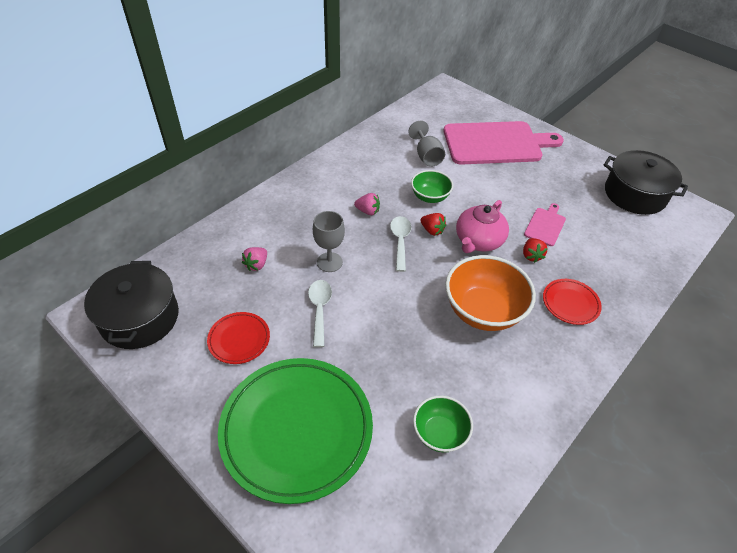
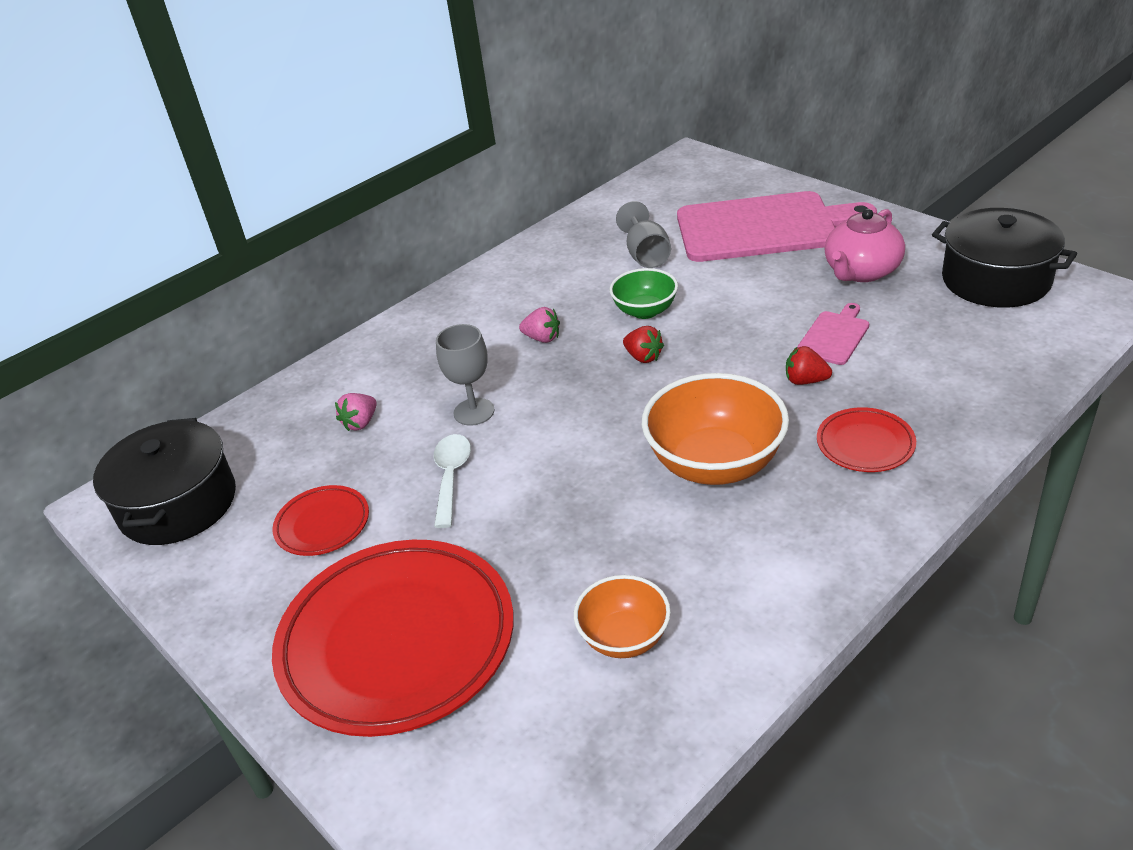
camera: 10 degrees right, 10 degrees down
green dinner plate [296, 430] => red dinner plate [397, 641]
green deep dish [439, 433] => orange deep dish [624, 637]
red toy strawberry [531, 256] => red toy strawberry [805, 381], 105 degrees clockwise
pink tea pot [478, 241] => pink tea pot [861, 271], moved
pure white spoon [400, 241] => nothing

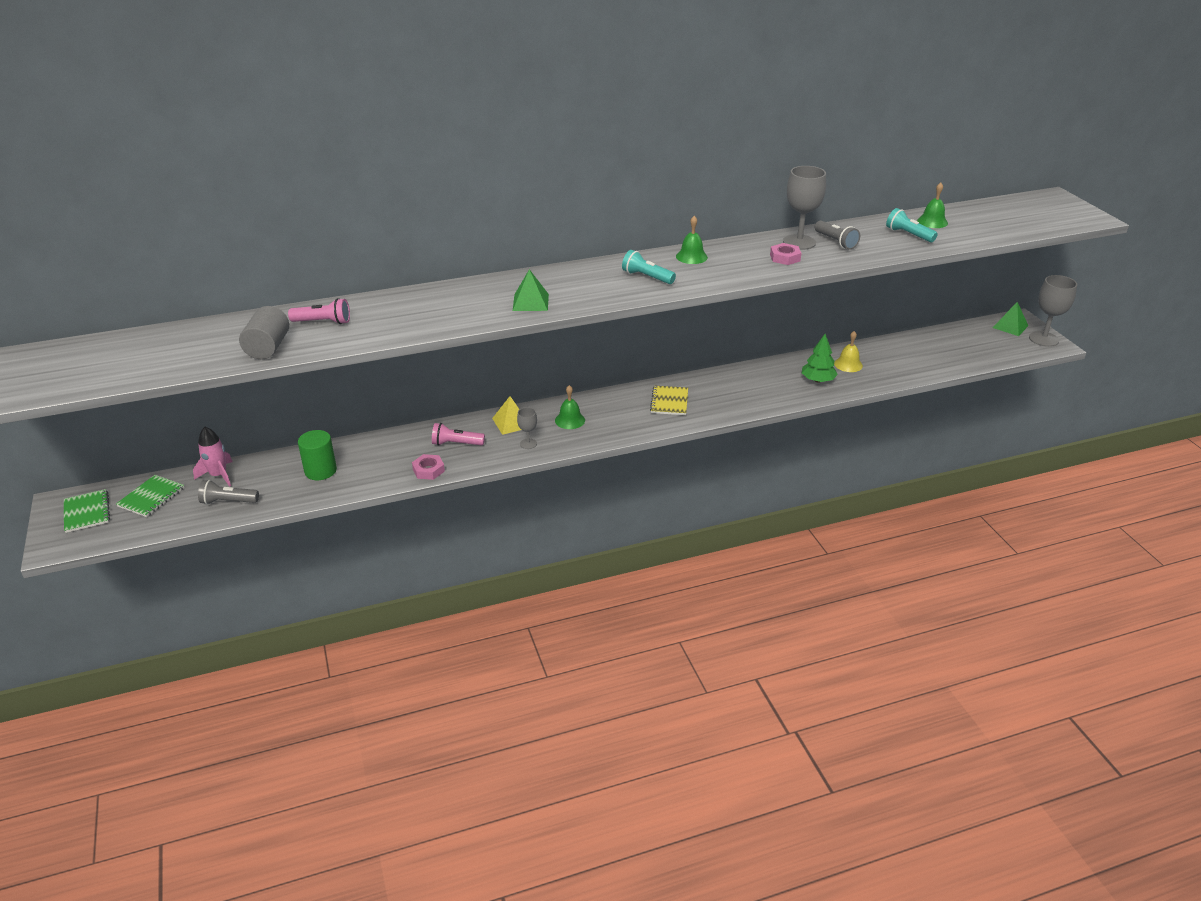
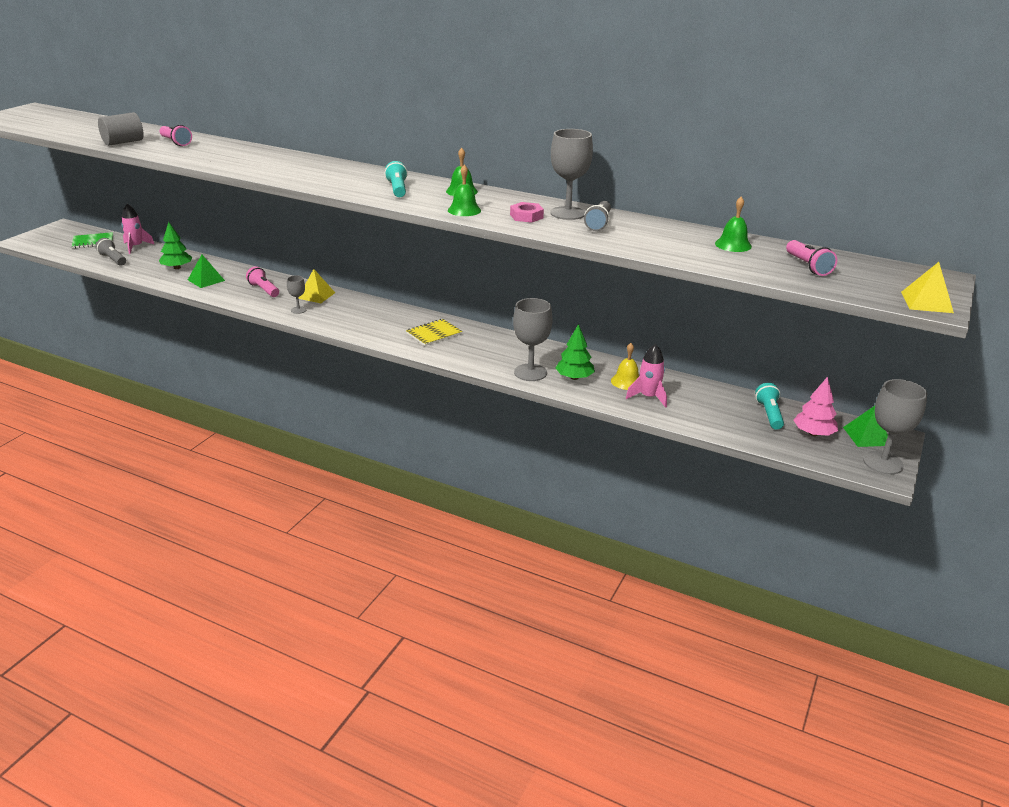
camera: 45 degrees right, 5 degrees down
green solid cylinder [320, 471] => green fir tree [177, 268]
green pyramid shape [530, 302] => green pyramid shape [206, 280], moved
green school bell [570, 420] => green school bell [464, 210], moved
nothing => gray wine glass [530, 372]
nothing => pink spaceship [648, 397]
aqua flashlight [908, 235] => aqua flashlight [769, 414], moved
nothing => pink flashlight [808, 266]
nothing => pink fir tree [813, 433]
nothing => yellow pyramid shape [926, 302]
green exercise book [87, 512] => nothing
pink nut [428, 470] => nothing

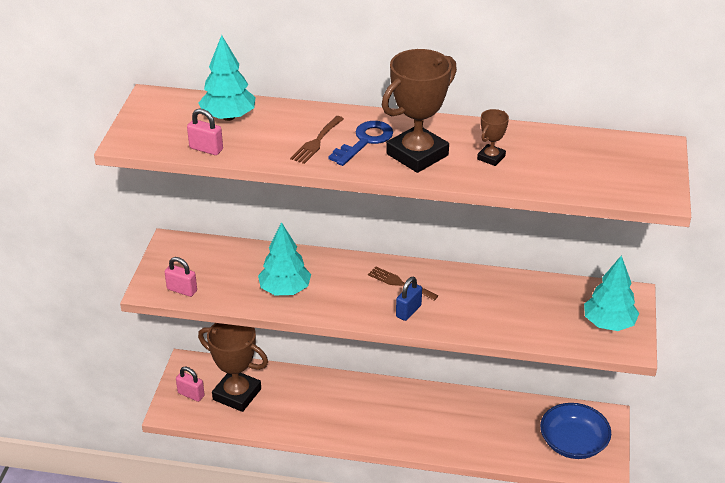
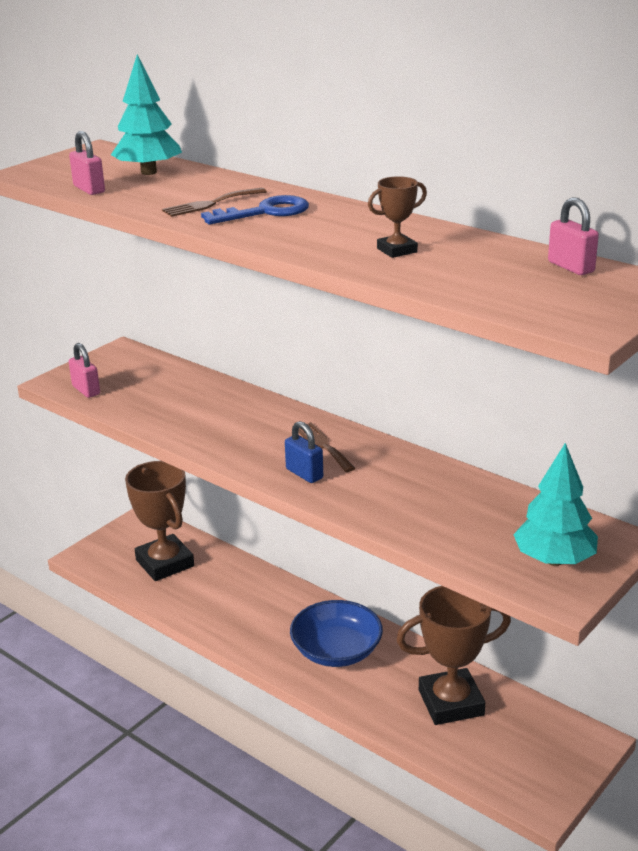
camera: 30 degrees right, 10 degrees down
cobalt small lock [408, 311] => cobalt small lock [304, 474], 75 degrees clockwise
cobalt deep dish [573, 443] => cobalt deep dish [336, 651], moved
dark brown prize cup [417, 154] => dark brown prize cup [451, 702], moved
pink small lock [191, 394] => pink small lock [570, 267], moved
aqua fir tree [285, 290] => nothing

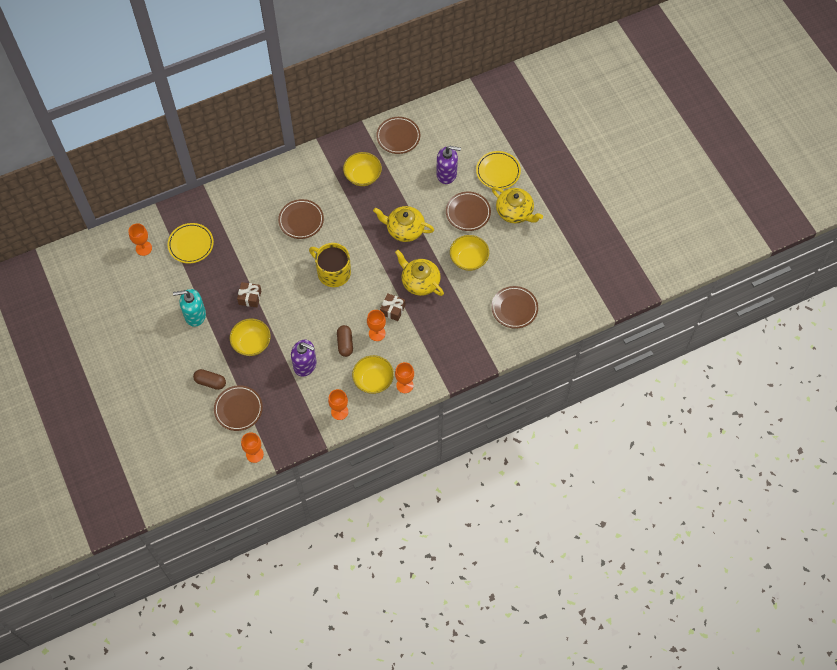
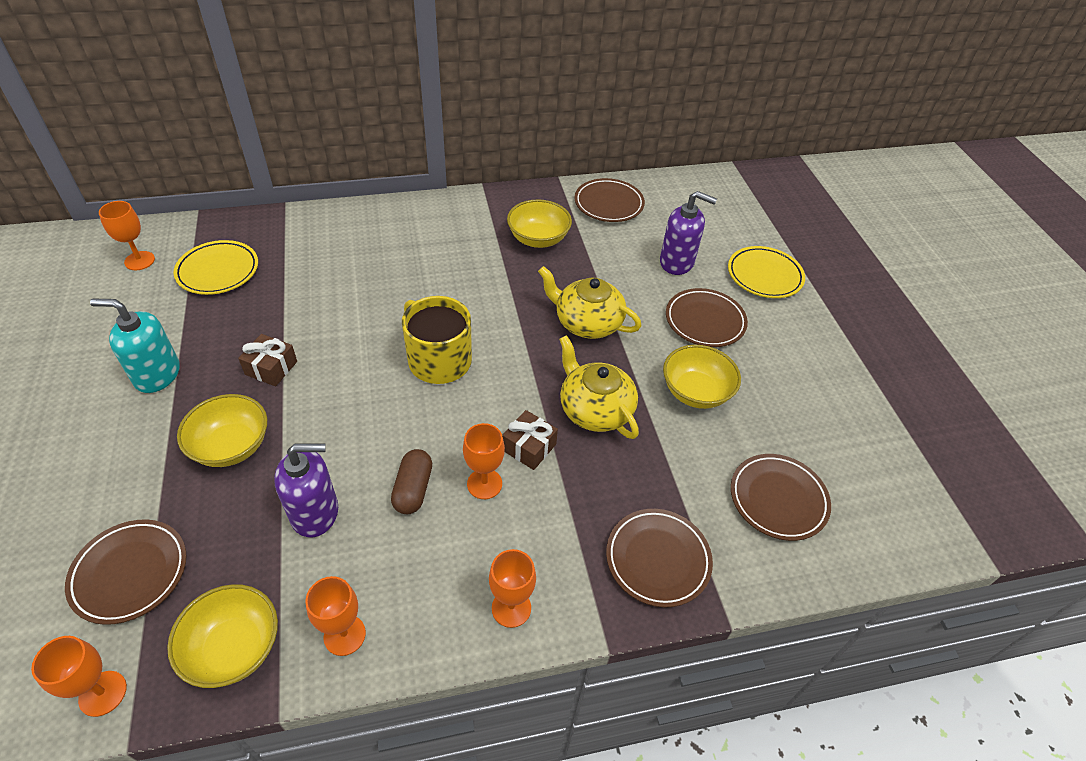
camera: 10 degrees right, 15 degrees down
yellow deep dish [373, 380] => yellow deep dish [234, 648], moved
royal purple soap pump [305, 365] => royal purple soap pump [315, 512], 45 degrees counterclockwise
dark brown dinner plate [301, 220] => dark brown dinner plate [657, 559], moved
dark brown pill [210, 382] => nothing
yellow tea pot [515, 212] => nothing

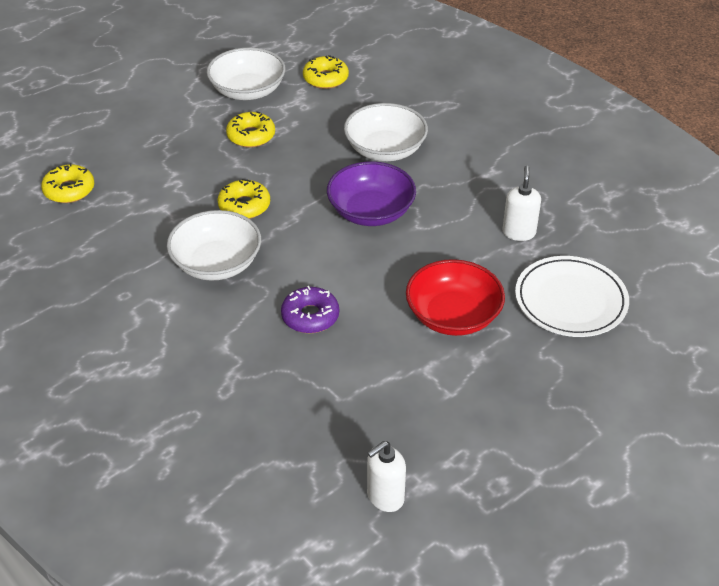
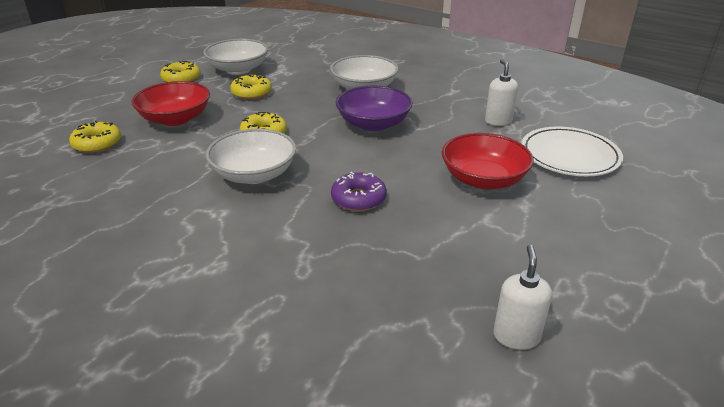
camera: 15 degrees left, 10 degrees down
nothing => red deep dish [175, 119]
yellow doughnut [325, 78] => yellow doughnut [181, 79], moved
pure white soap pump [385, 497] => pure white soap pump [516, 336], 150 degrees clockwise

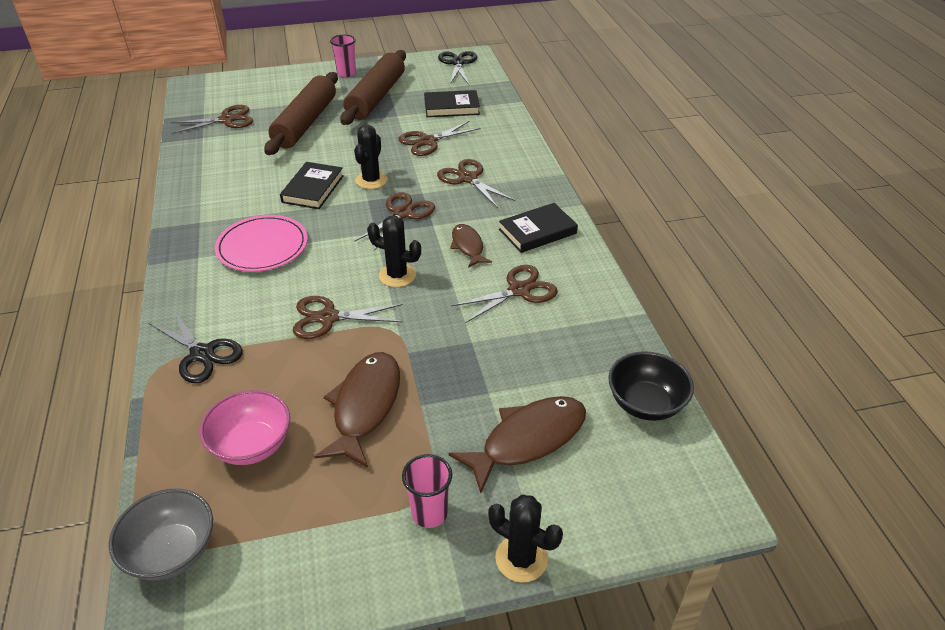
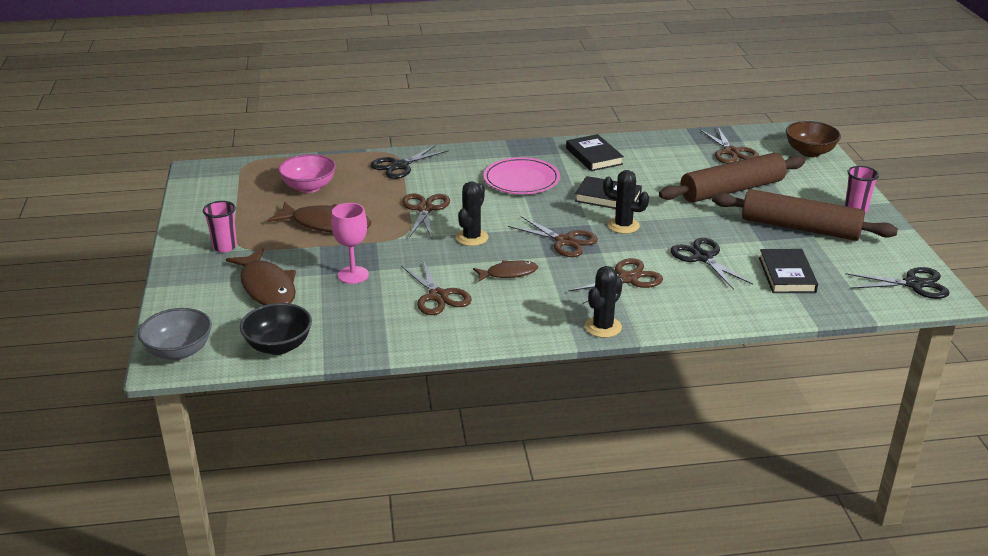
camera: 95 degrees right, 10 degrees down
gray deep dish [172, 552] => gray deep dish [179, 351], moved
nothing => pink wine glass [353, 275]
ebony hardcover [537, 231] => ebony hardcover [594, 156], moved
ebony prickly plant [521, 558] => ebony prickly plant [603, 327], moved
dark brown dough roller [306, 123] => dark brown dough roller [732, 190], 45 degrees counterclockwise
dark brown pair of scissors [427, 141] => ebony pair of scissors [703, 257]
nothing => dark brown deep dish [809, 152]

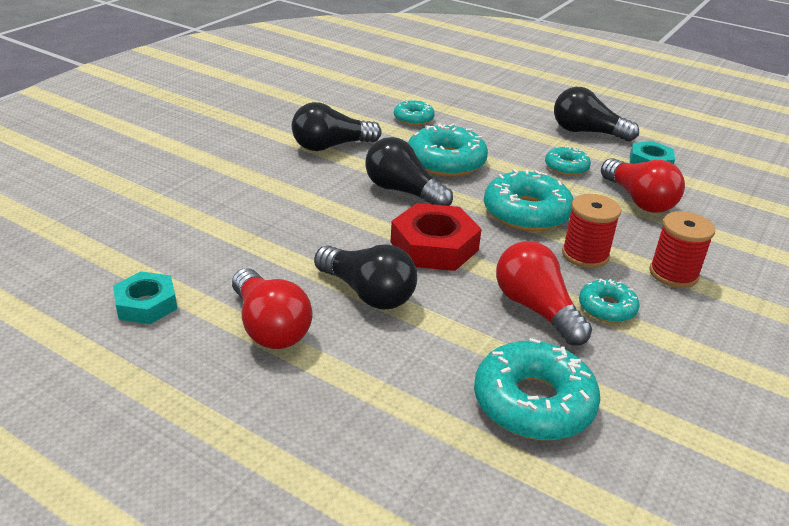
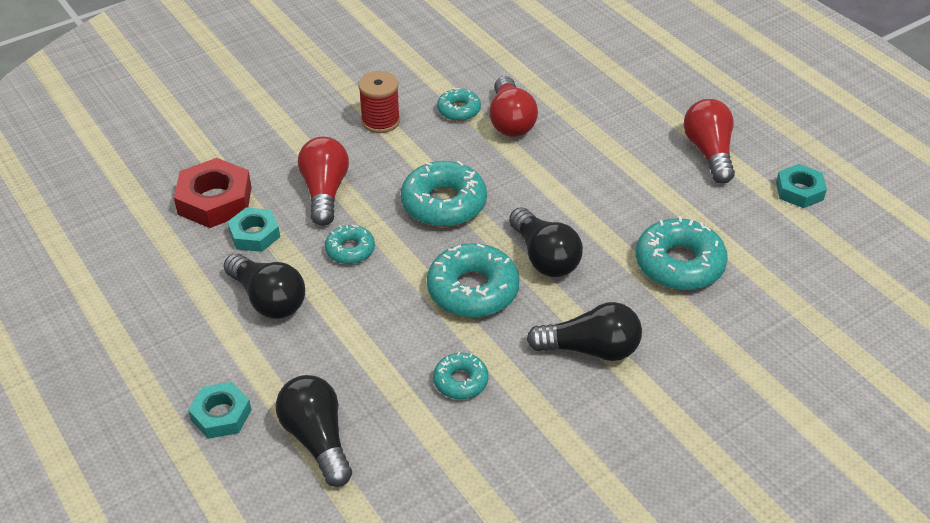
camera: 155 degrees left, 10 degrees up
red nut [434, 246] => red nut [215, 200], moved
nothing => aqua nut [221, 415]
ebony light bulb [368, 293] => ebony light bulb [317, 439], moved
aqua doughnut [533, 402] => aqua doughnut [679, 264], moved
red spool [585, 255] => nothing

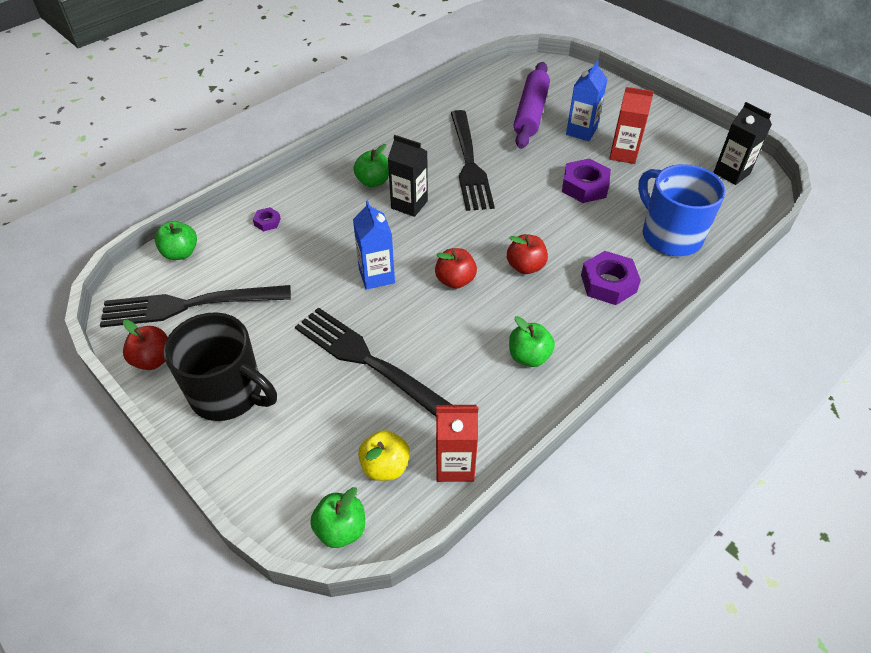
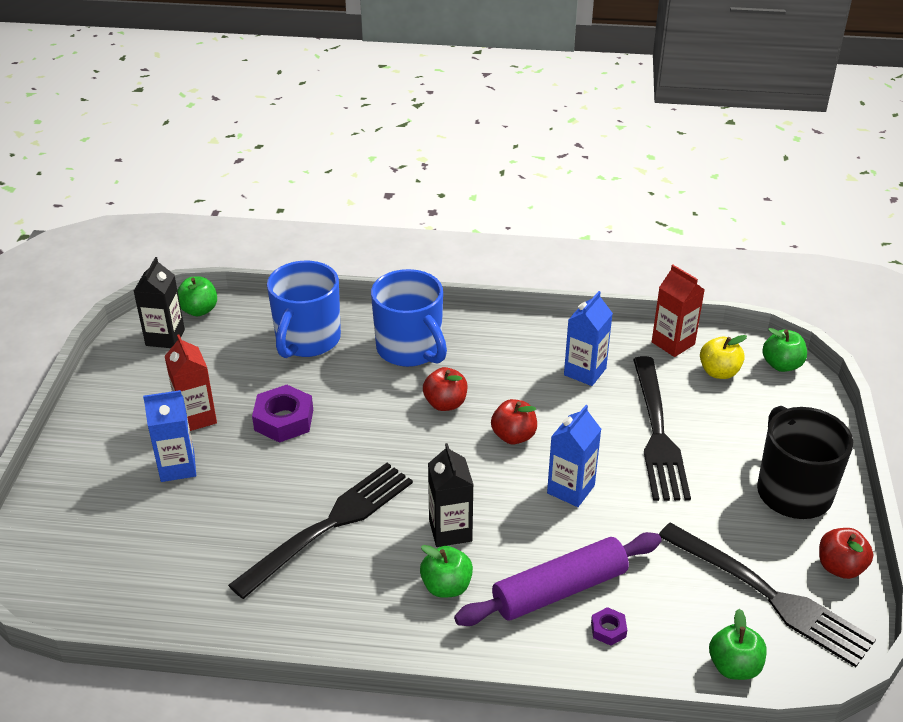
camera: 130 degrees left, 10 degrees down
green apple fruit [529, 356] => green apple fruit [199, 310], moved
royal purple nut [608, 283] => cobalt coffee mug [410, 349]
royal purple dough roller [531, 113] => royal purple dough roller [559, 590], moved
nothing => cobalt milk carton [585, 372]

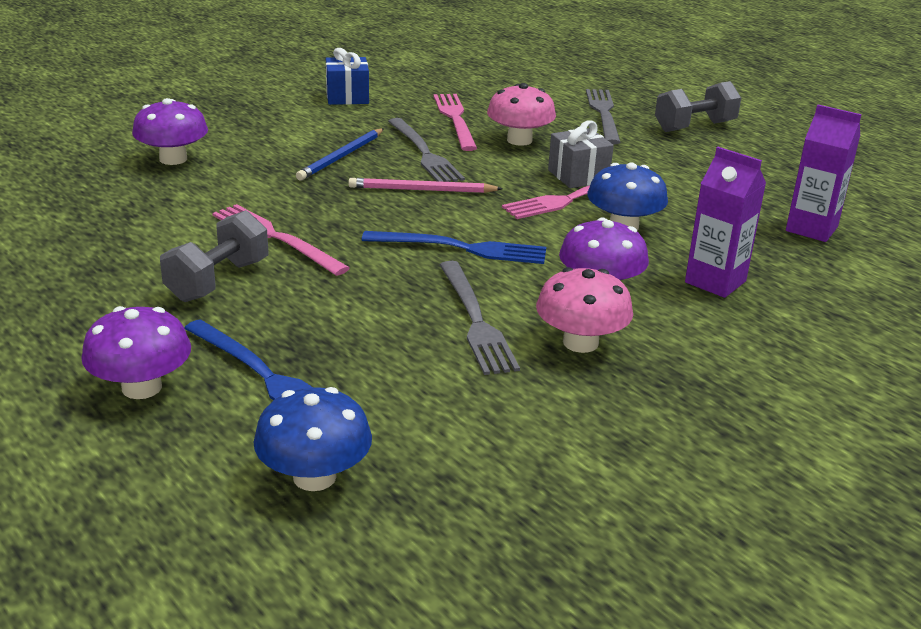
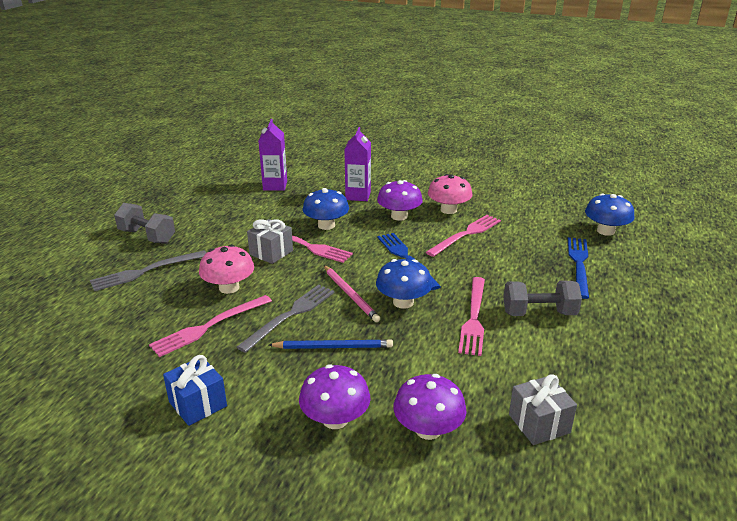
camera: 120 degrees left, 0 degrees up
royal purple fungus [142, 387] => royal purple fungus [335, 419], moved
nothing => cobalt fungus [403, 302]
gray fork [475, 320] => pink fork [466, 234]
nothing => gray present [539, 423]

